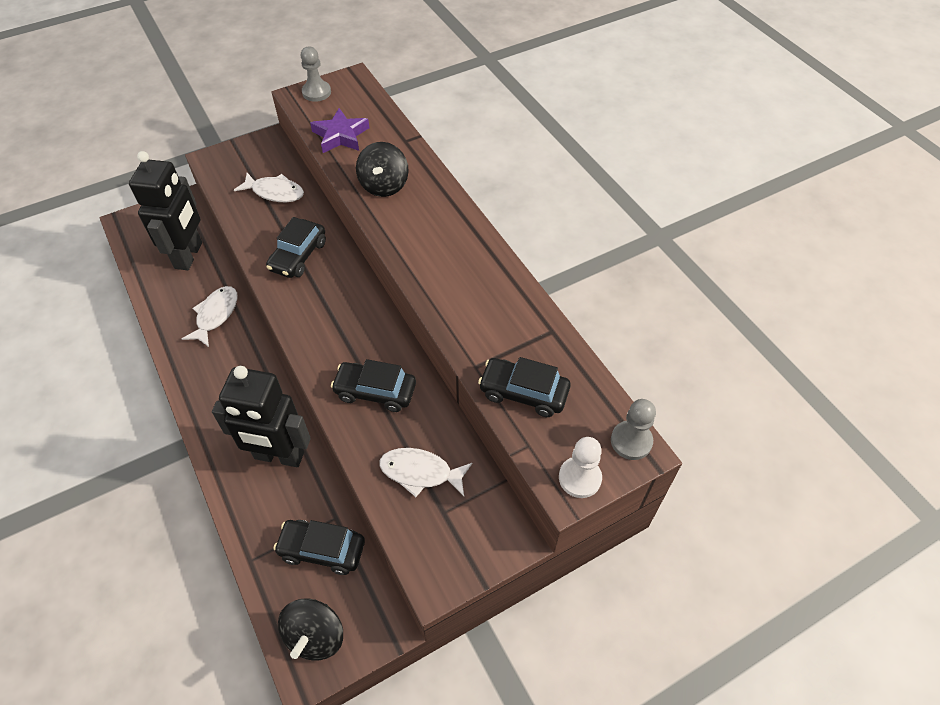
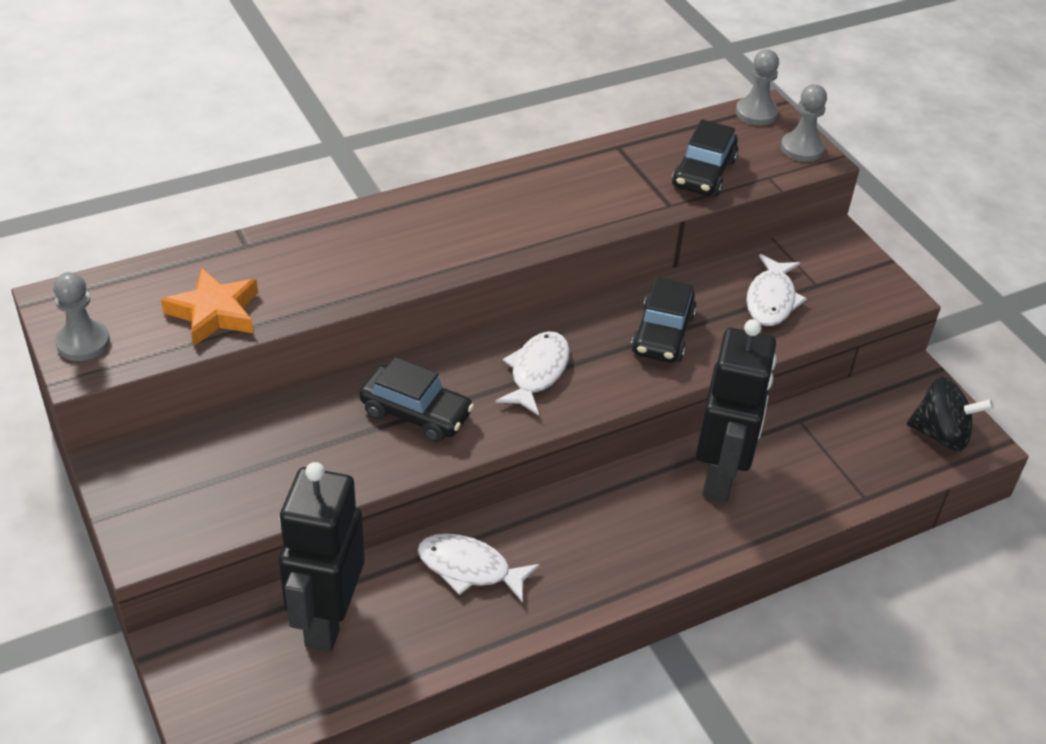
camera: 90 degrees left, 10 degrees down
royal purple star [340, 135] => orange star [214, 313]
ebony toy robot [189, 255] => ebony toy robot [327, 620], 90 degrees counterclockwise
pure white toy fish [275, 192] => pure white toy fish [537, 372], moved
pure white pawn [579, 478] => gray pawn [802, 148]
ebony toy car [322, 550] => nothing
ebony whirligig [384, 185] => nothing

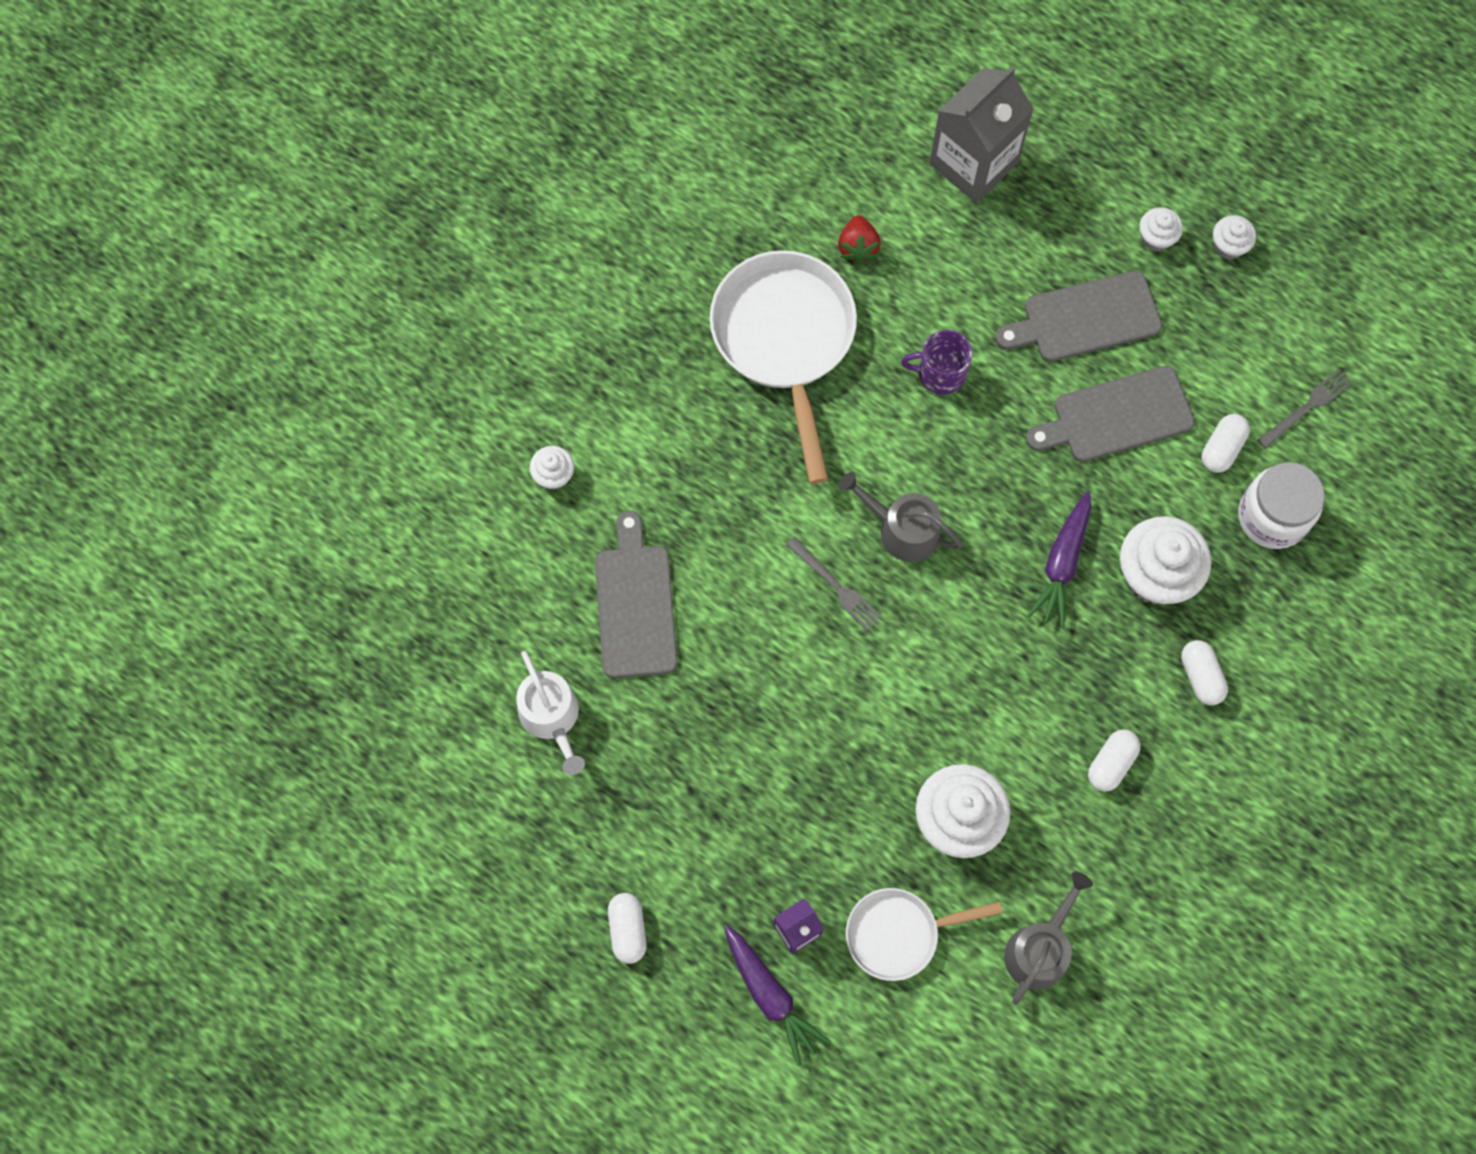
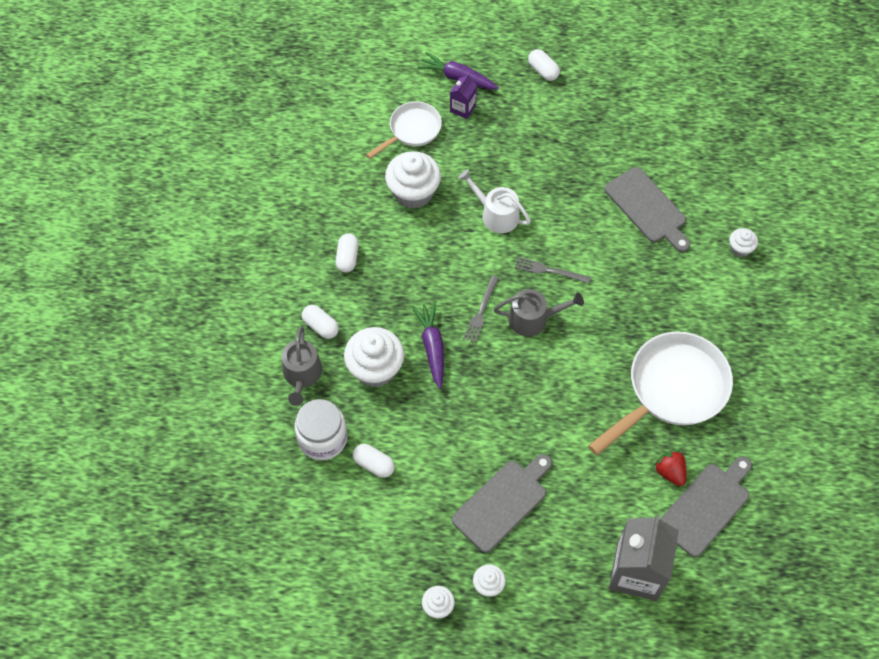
camera: 150 degrees right, 10 degrees down
gray sprinkling can [1040, 949] => gray sprinkling can [302, 375], moved
pure white pill [1221, 448] => pure white pill [374, 464], 60 degrees counterclockwise
pure white sprinkling can [552, 717] => pure white sprinkling can [496, 214], moved
gray fork [1307, 407] => gray fork [481, 311], moved
pure white frying pan [785, 341] => pure white frying pan [671, 389], 90 degrees counterclockwise
gray bread board [1116, 416] => gray bread board [706, 506], moved
royal purple coffee mug [940, 373] => nothing

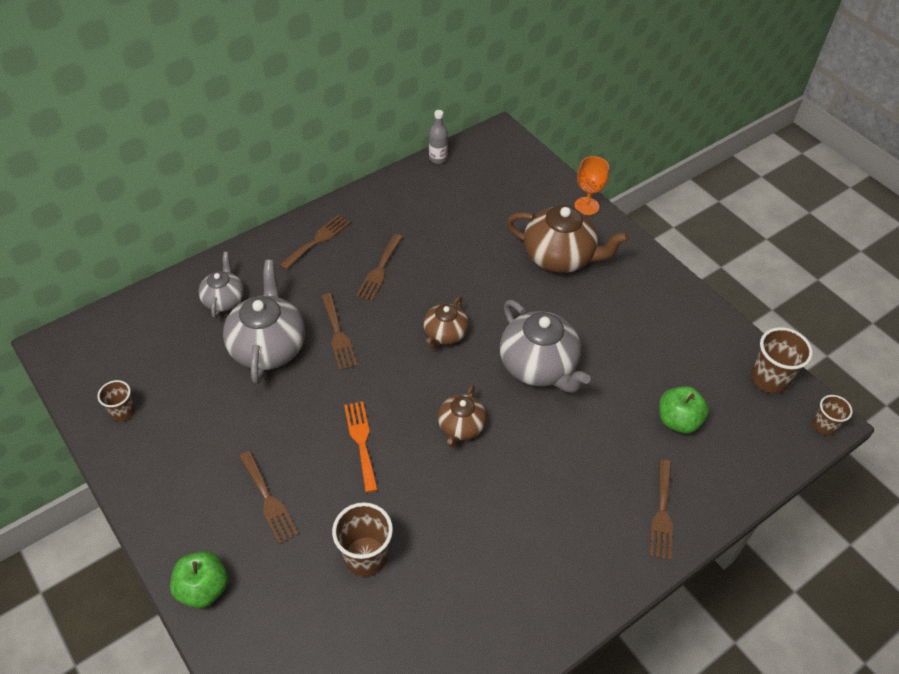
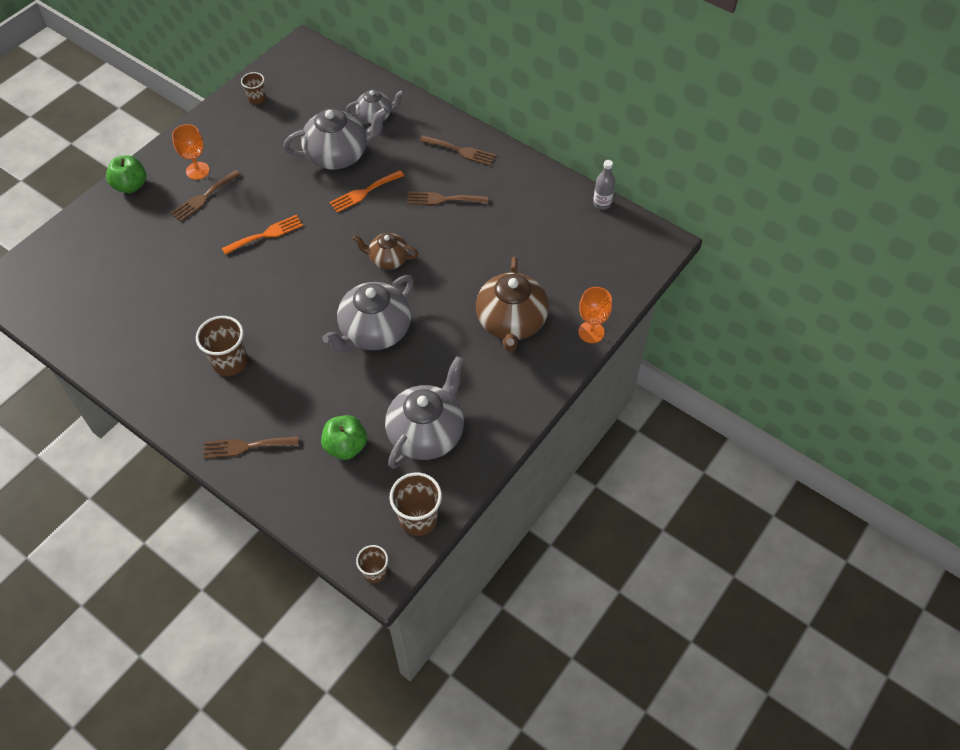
camera: 75 degrees right, 5 degrees up
nothing => orange wine glass [197, 171]
dark brown tumbler [365, 556] => dark brown tumbler [230, 362], moved
dark brown fork [338, 335] => orange fork [364, 192]
nothing => gray tea pot [427, 433]
dark brown tea pot [461, 427] => nothing

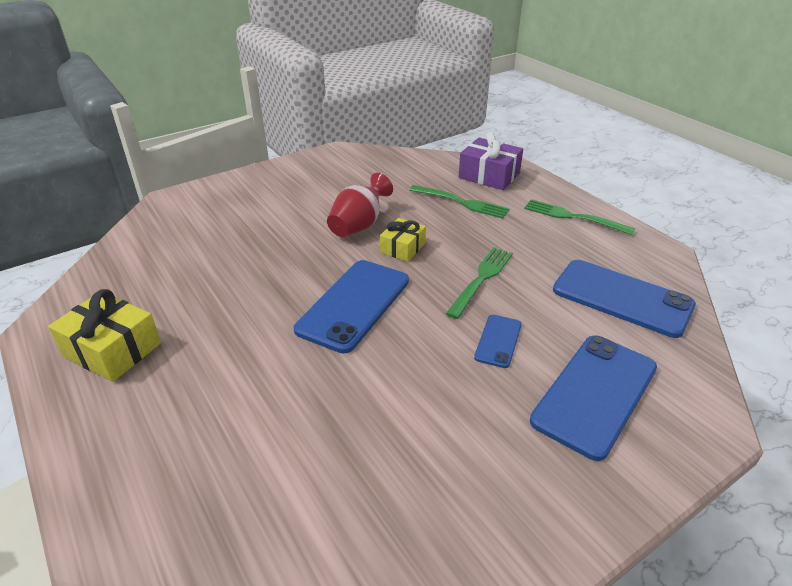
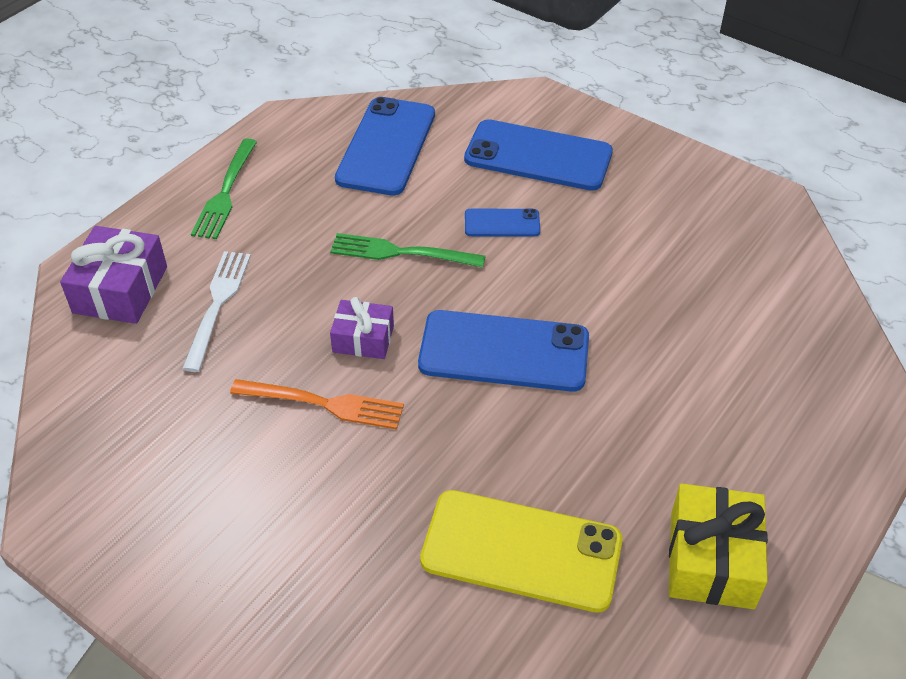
camera: 110 degrees left, 10 degrees up
green fork [461, 202] => pure white fork [217, 305]
red tall vase [359, 225] => orange fork [323, 404]
yellow present [403, 248] => royal purple present [363, 339]
nothing => yellow mobile phone [521, 550]

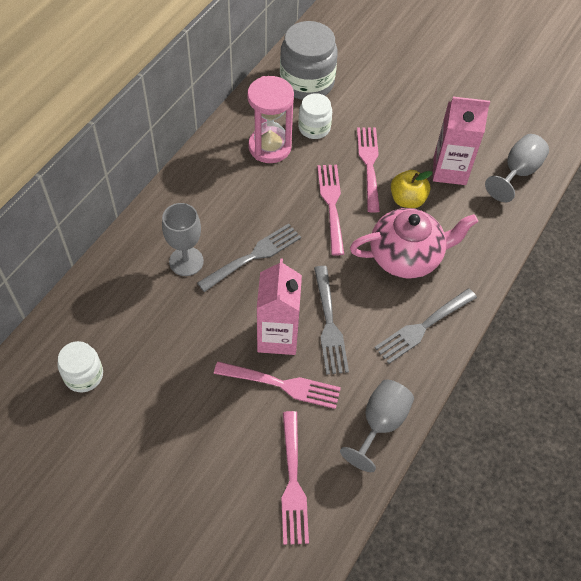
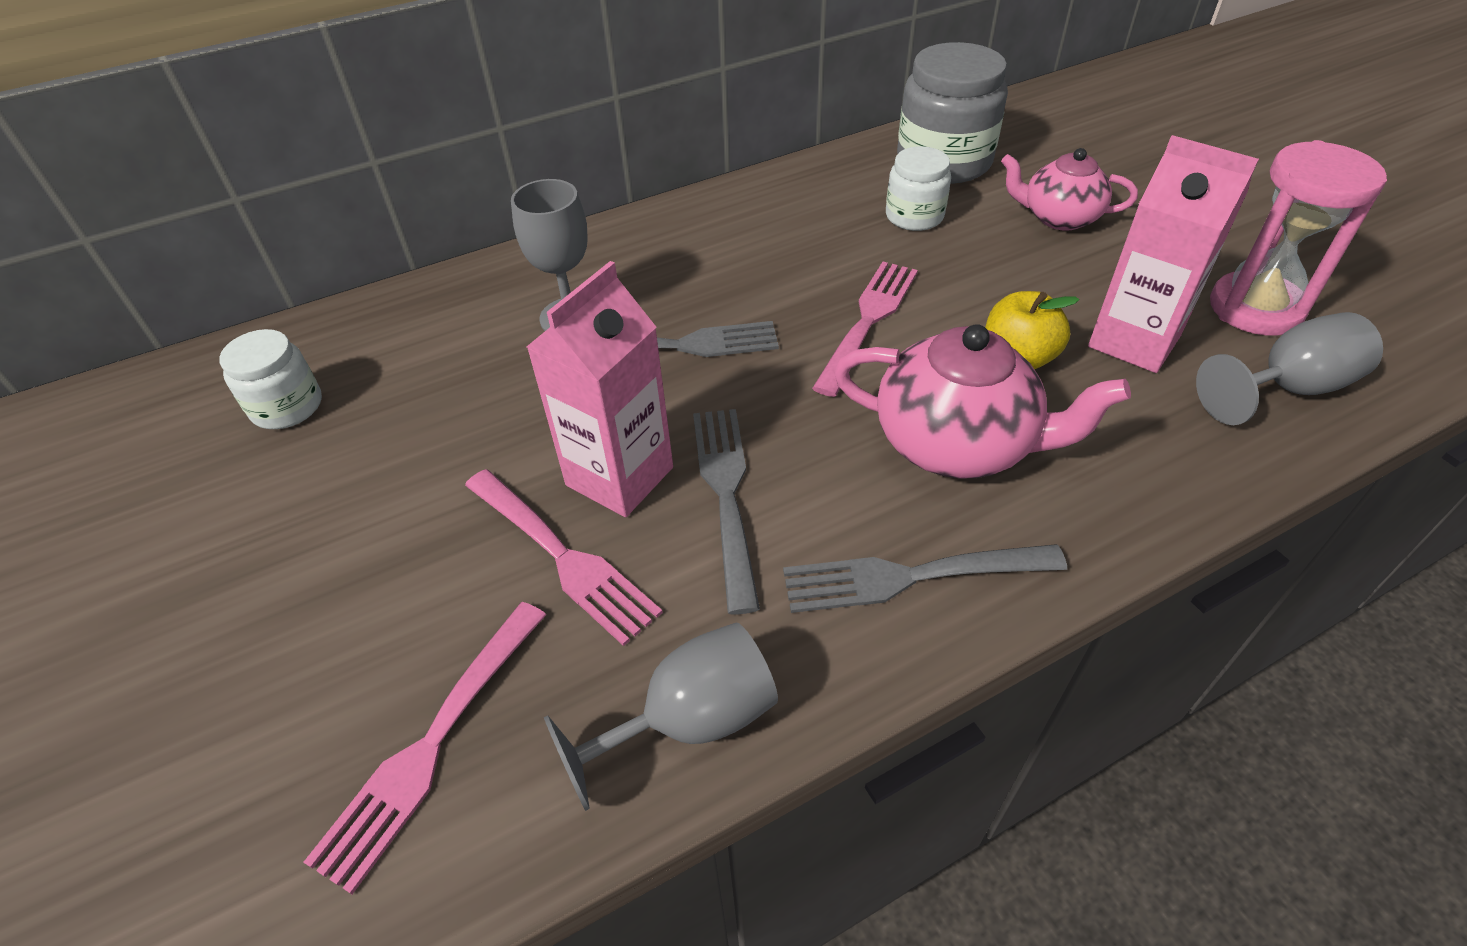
camera: 35 degrees right, 10 degrees down
gray fork [329, 324] => gray fork [726, 494], 150 degrees clockwise
nothing => pink tea pot [1058, 218]
pink sand timer [270, 147] => pink sand timer [1255, 308], moved
pink fork [369, 165] => nothing

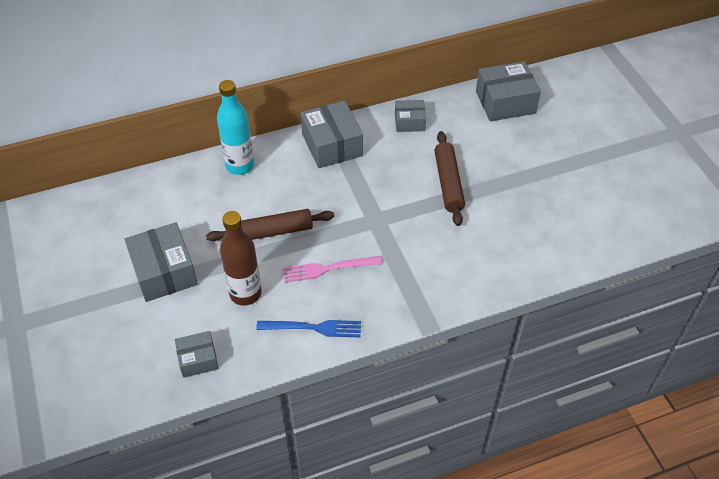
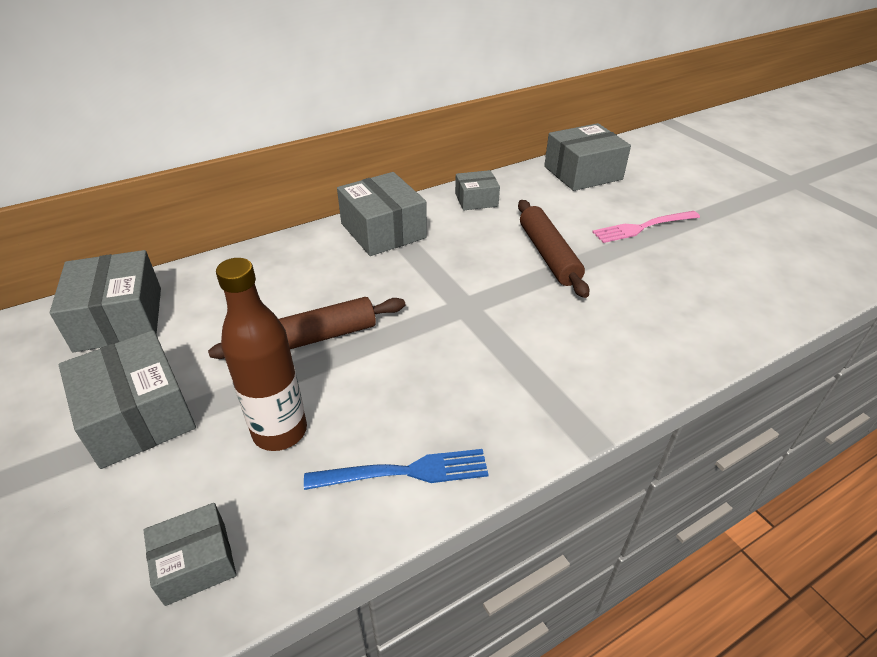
camera: 10 degrees left, 10 degrees down
nothing => gray parcel [119, 319]
pink fork [327, 269] => pink fork [642, 227], moved
aqua bottle [240, 166] => nothing

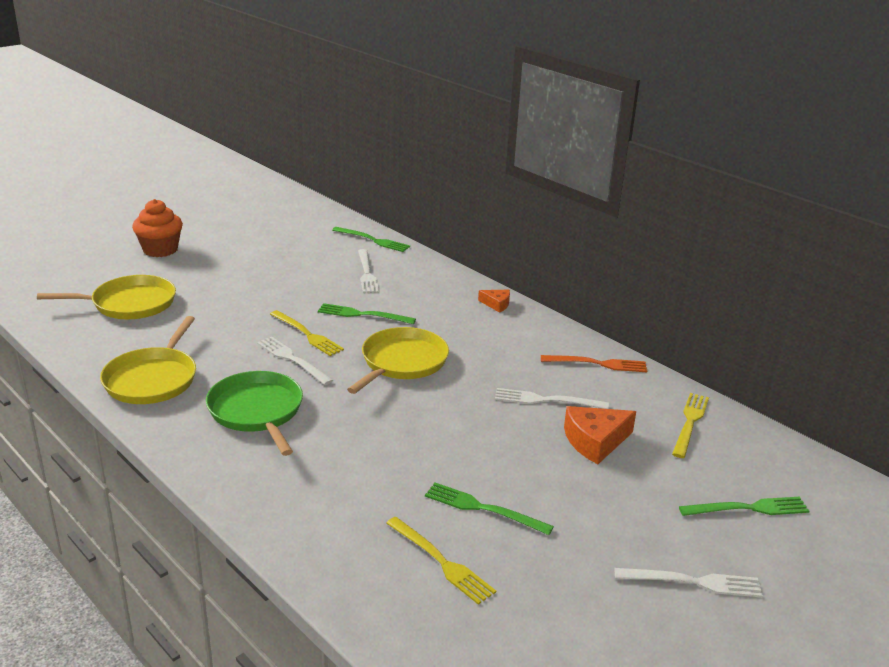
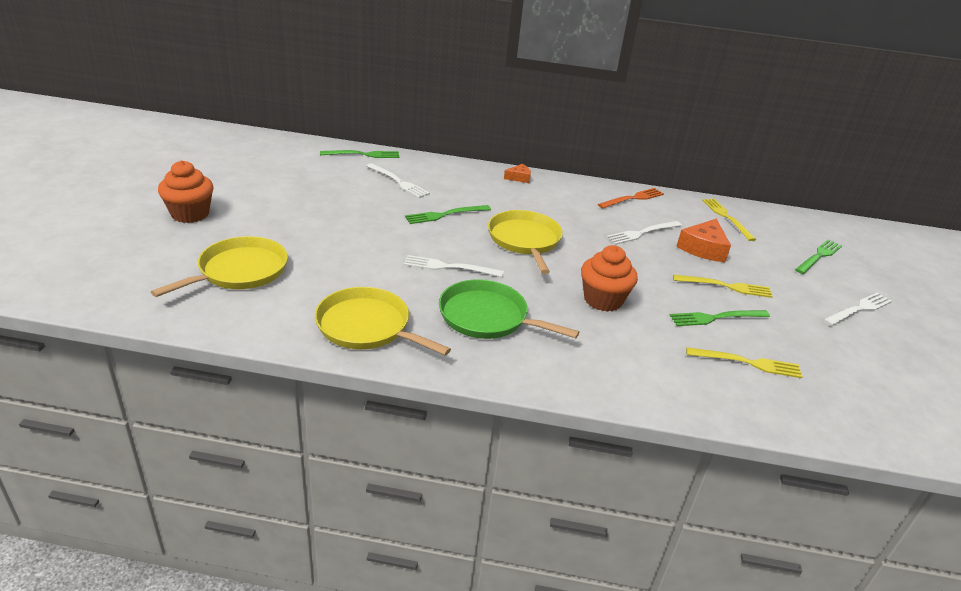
camera: 40 degrees left, 5 degrees up
yellow frying pan [153, 379] => yellow frying pan [367, 327], 150 degrees clockwise
nothing => orange cupcake [603, 300]
yellow fork [307, 334] => yellow fork [726, 286], moved

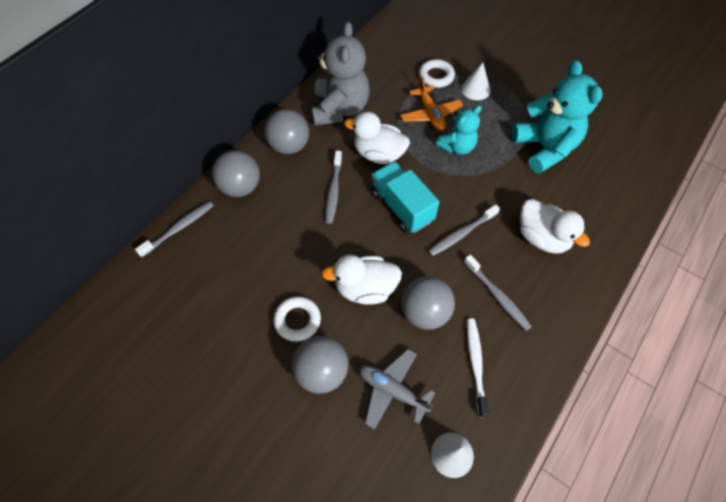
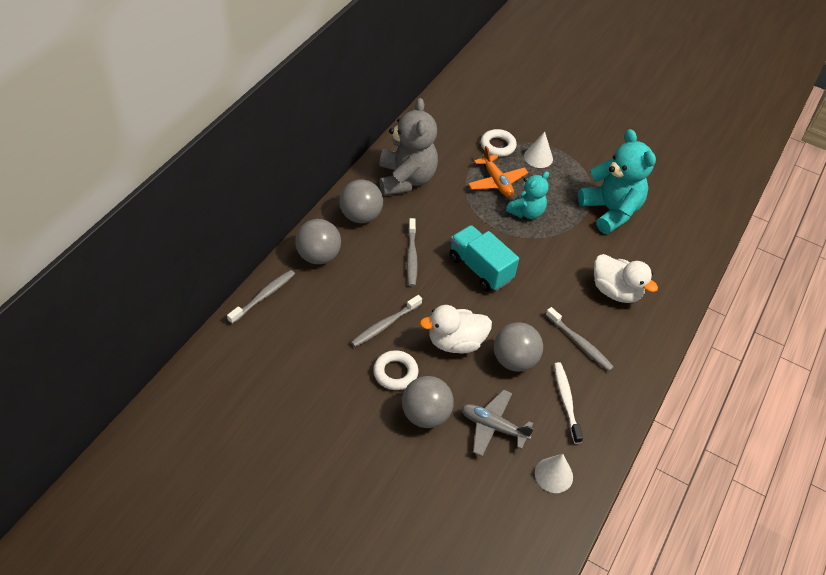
camera: 10 degrees left, 10 degrees down
gray tooth brush [461, 234] => gray tooth brush [385, 325], moved
pure white duck [378, 154] => nothing

